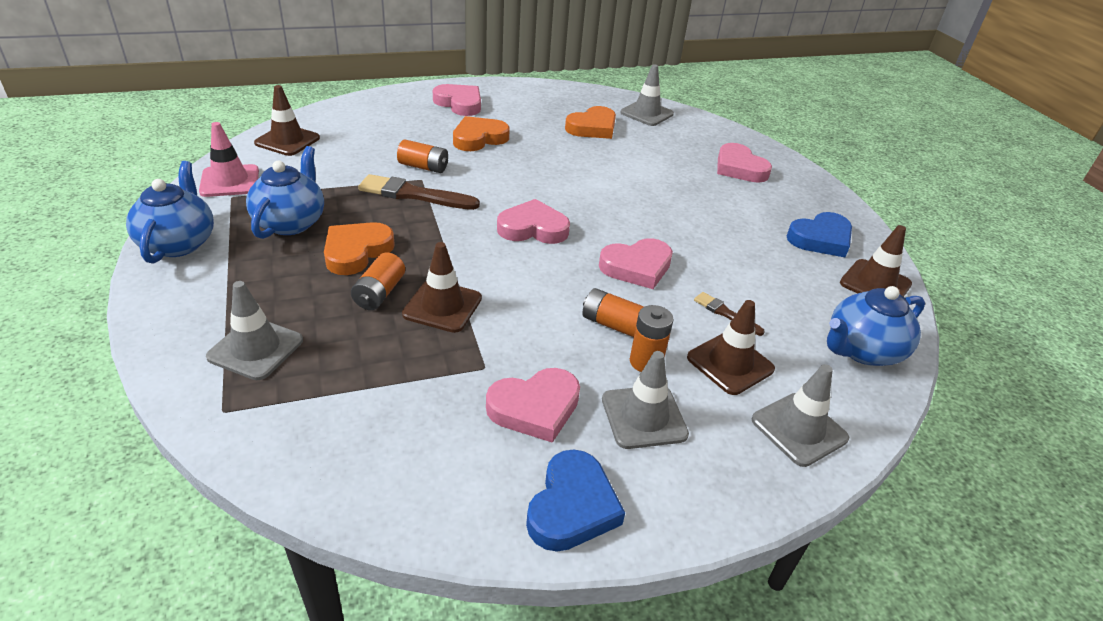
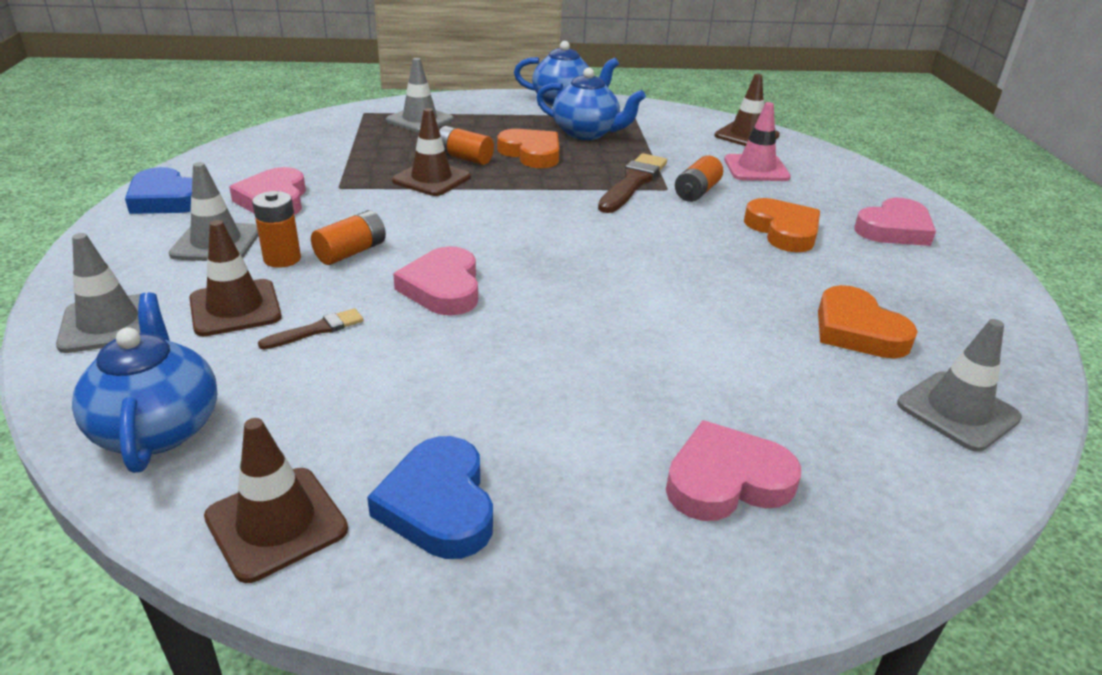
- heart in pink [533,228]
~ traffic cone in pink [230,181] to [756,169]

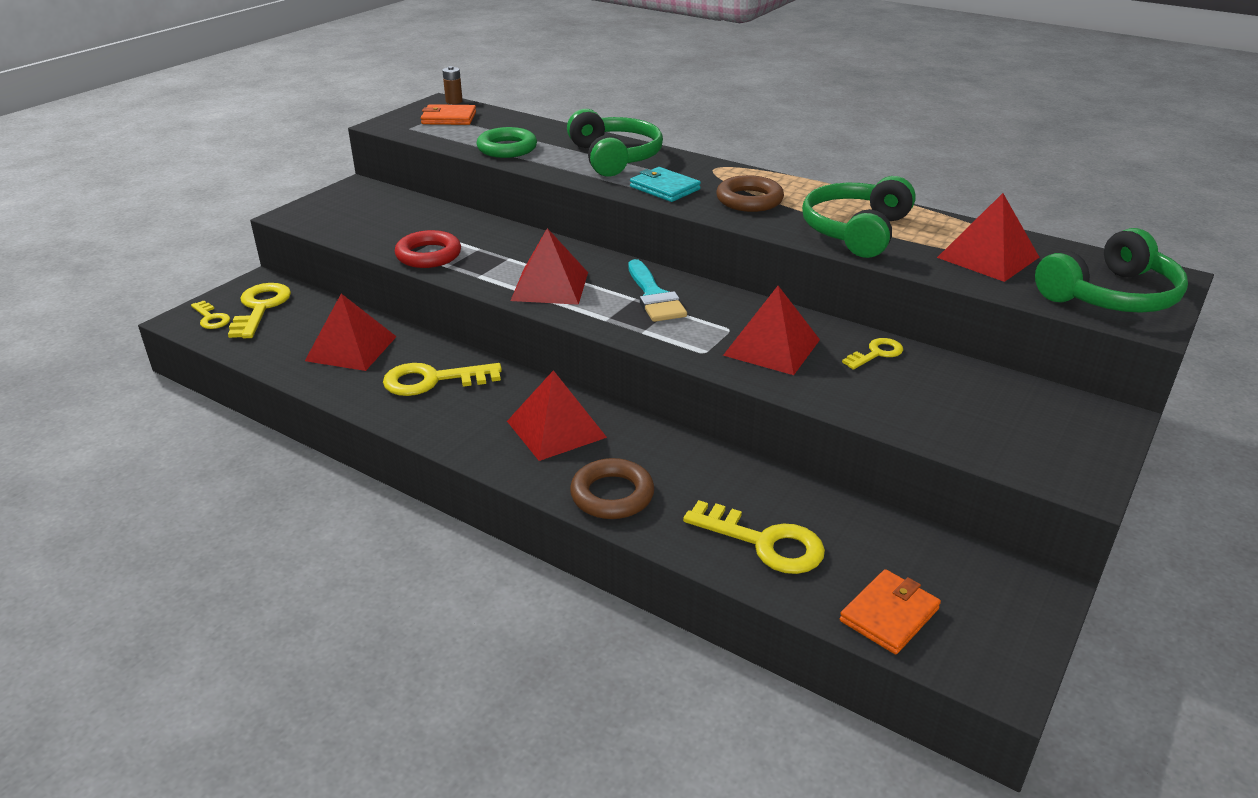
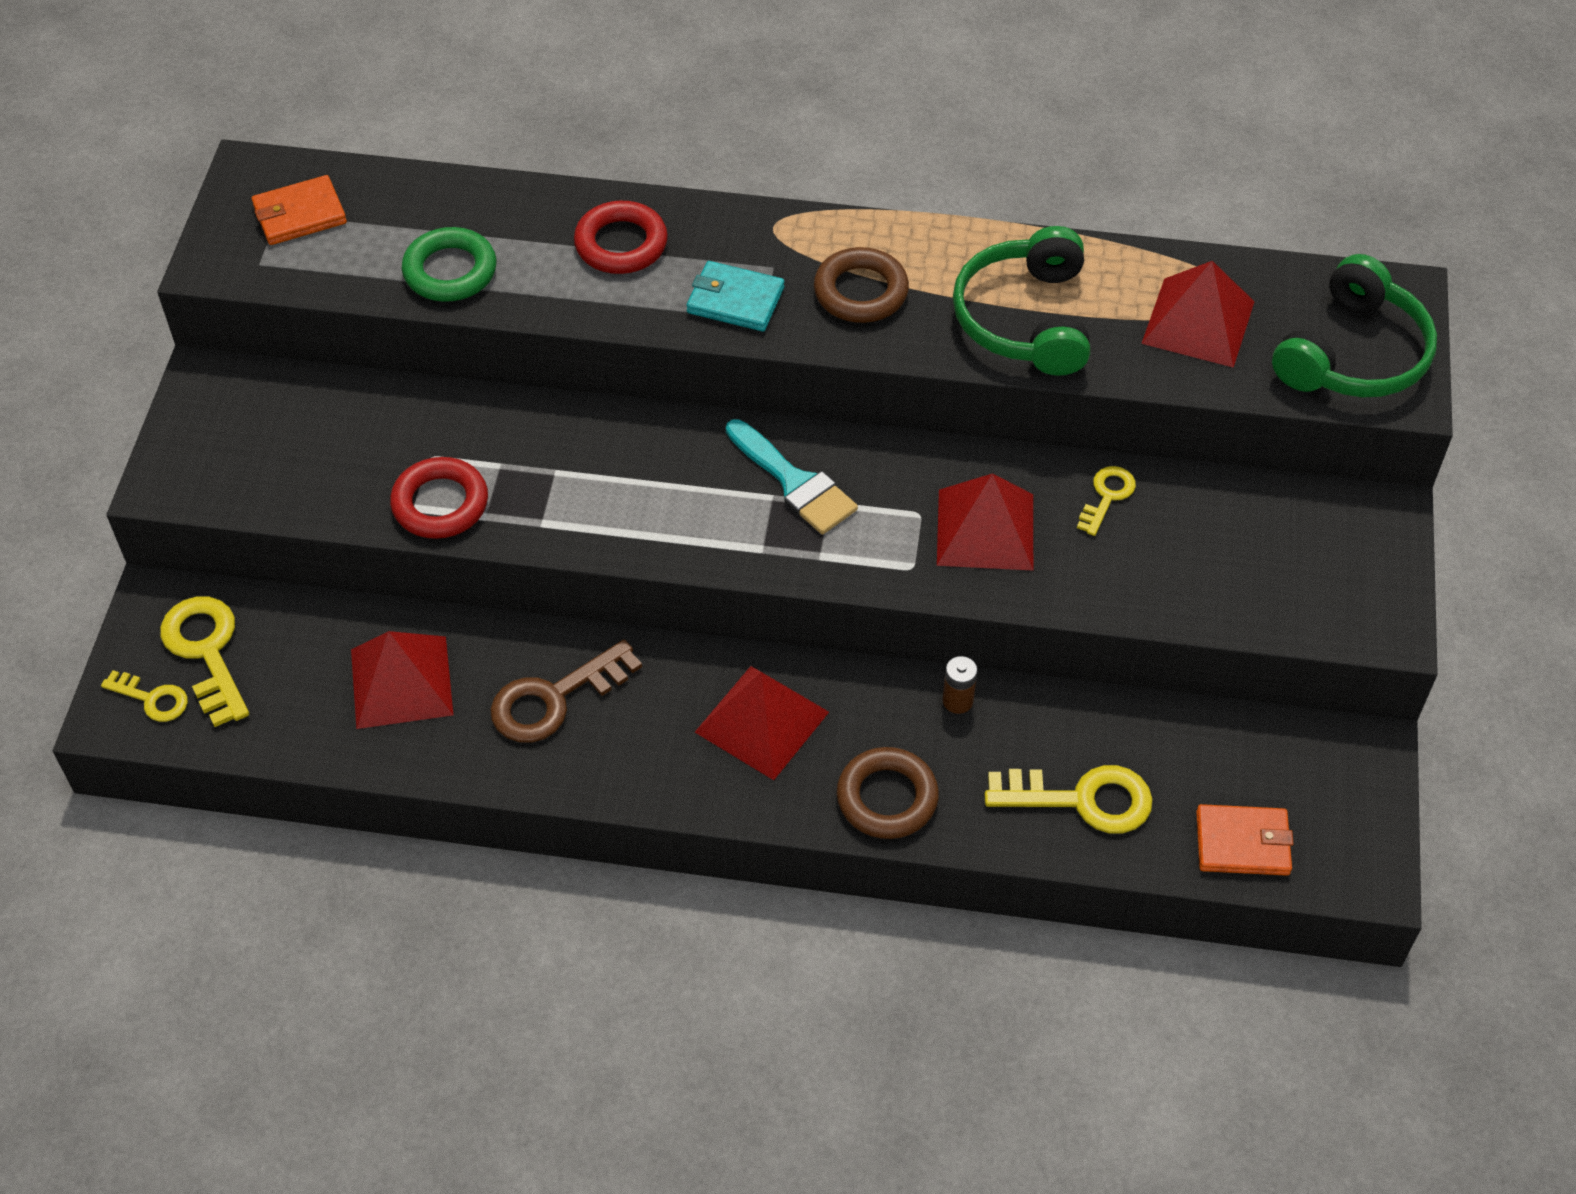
- pyramid in red [550,286]
~ battery in brown [454,101] to [957,701]
~ headphones in green [615,157] to ring in red [621,244]
~ key in yellow [433,380] to key in brown [555,698]
~ wallet in orange [889,615] = [1243,843] 75 degrees clockwise

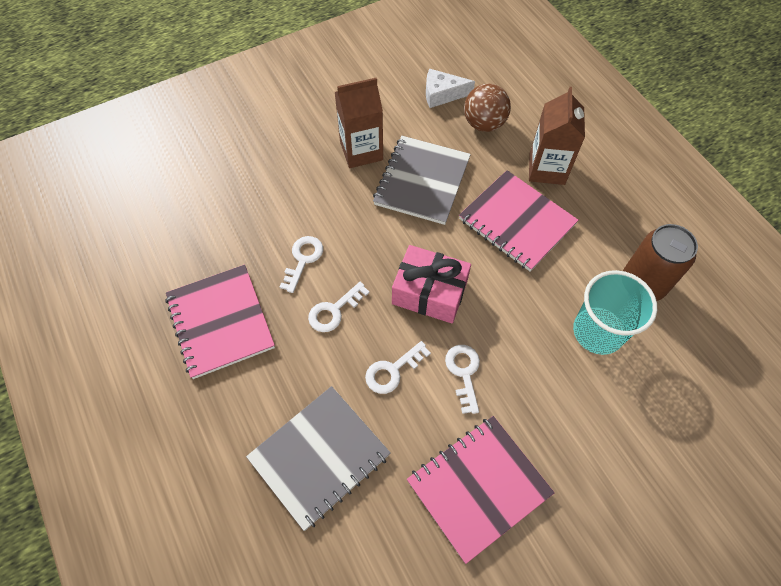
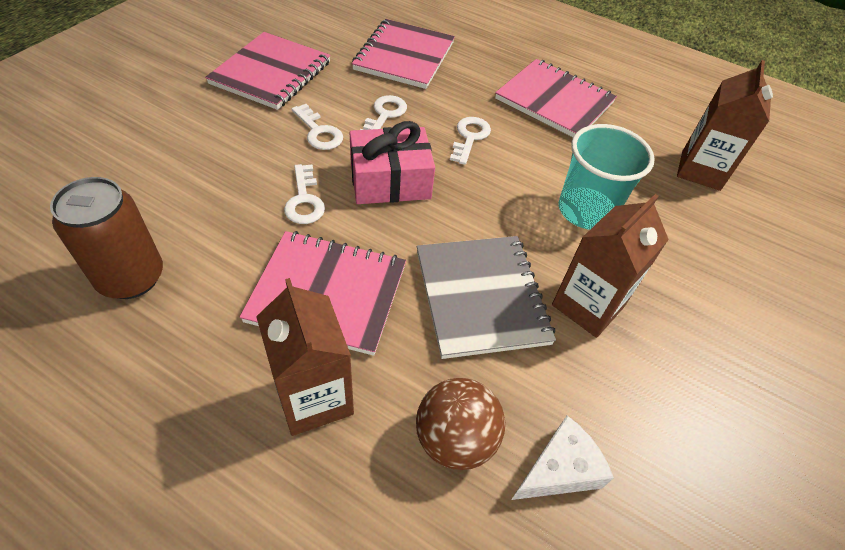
+ carton in brown [700,170]
~ key in white [303,259] to [304,200]
~ cup in turquoise [598,332] to [586,210]
~ notebook in grey [319,457] to notebook in pink [404,56]

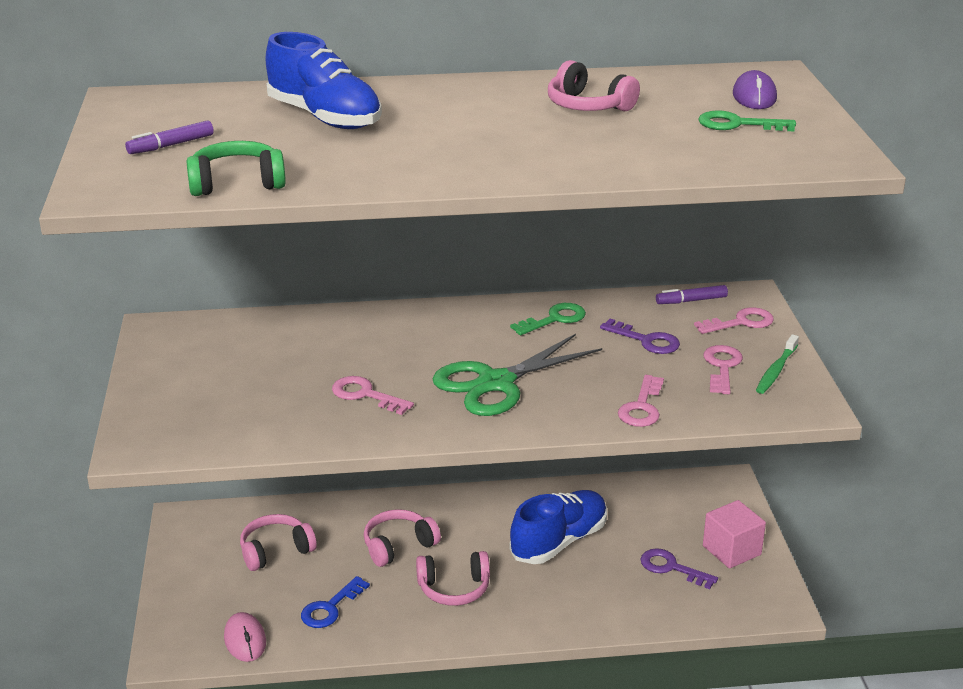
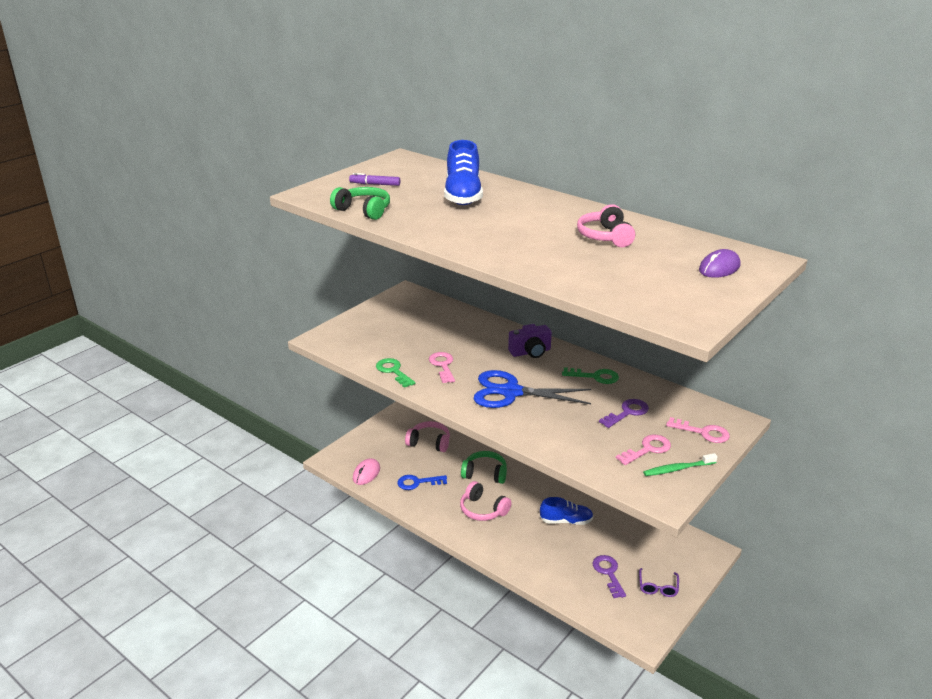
- key in pink [642,407]
- marker in purple [691,301]
+ camera in purple [530,352]
~ key in green [738,124] to [393,371]
~ cube in pink [731,550] to glasses in purple [658,587]
~ headphones in pink [398,546] to headphones in green [485,474]
~ scissors in green [496,383] to scissors in blue [511,392]
~ key in purple [646,340] = [627,413] 120 degrees counterclockwise
~ shoe in blue [559,541] = [566,521] x0.63

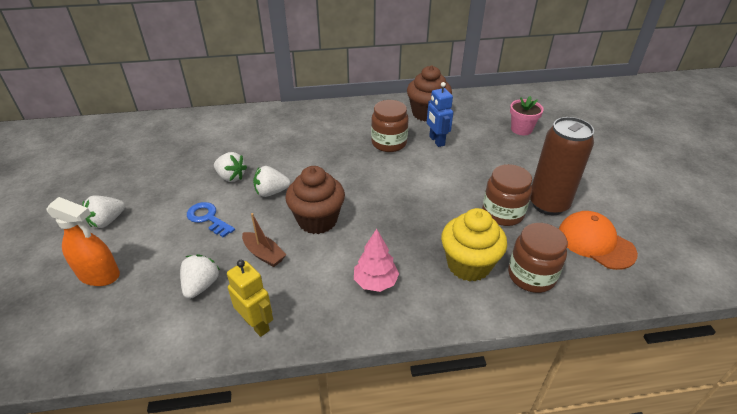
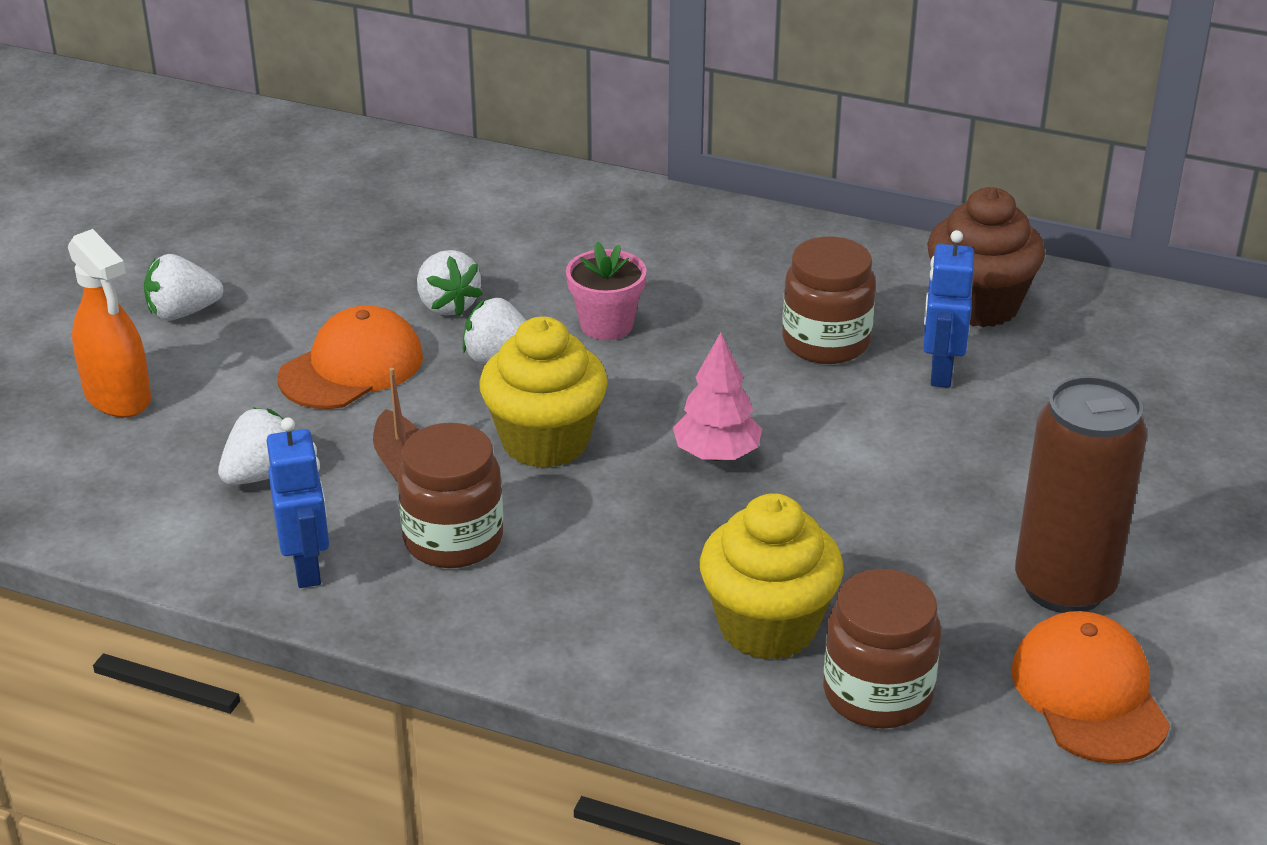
~ tree in pink [375,282] to [716,454]
~ jar in brown [502,213] to [453,539]
~ flower pot in pink [521,129] to [606,325]
~ key in blue [208,218] to cap in orange [352,367]
~ robot in yellow [257,324] to robot in blue [307,568]
~ cupcake in brown [317,220] to cupcake in yellow [545,441]

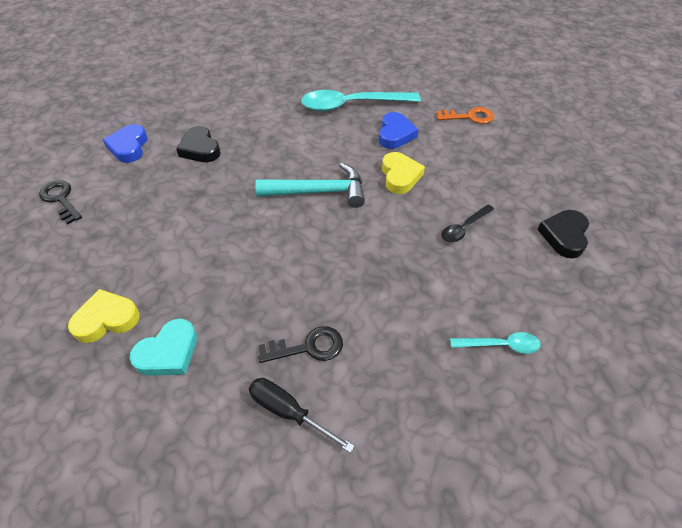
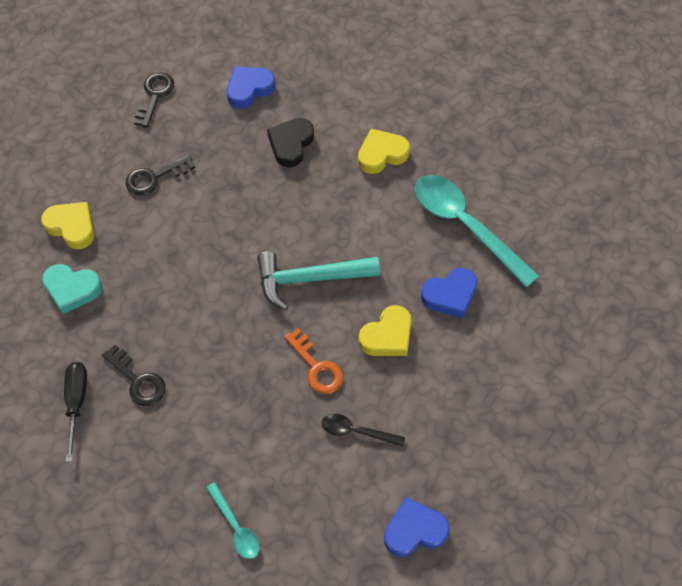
+ key in black [154,177]
+ heart in yellow [381,154]
~ key in orange [469,117] to [316,367]
~ heart in black [564,236] to heart in blue [414,530]
~ hammer in turquoise [318,192] = [310,279] 120 degrees clockwise

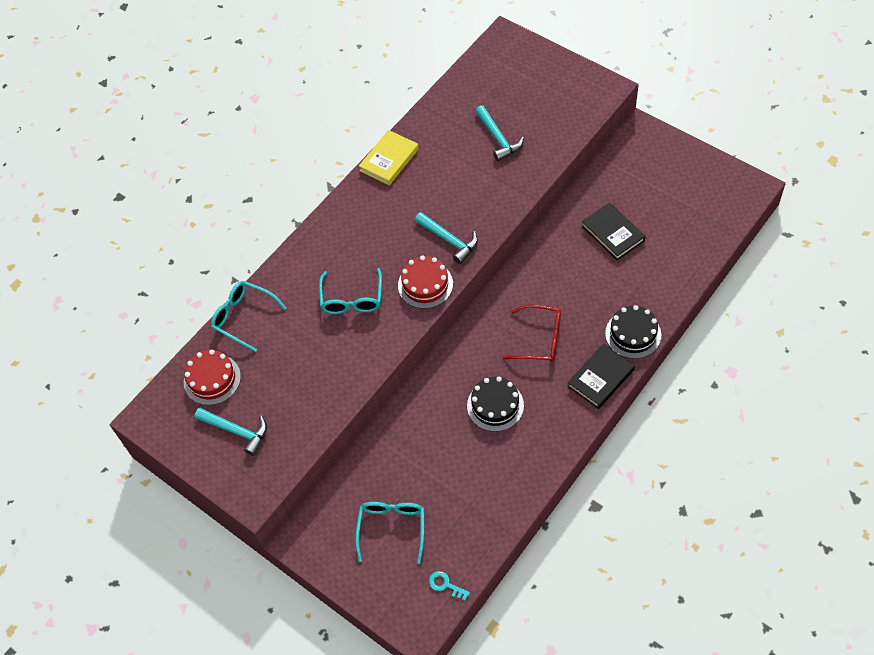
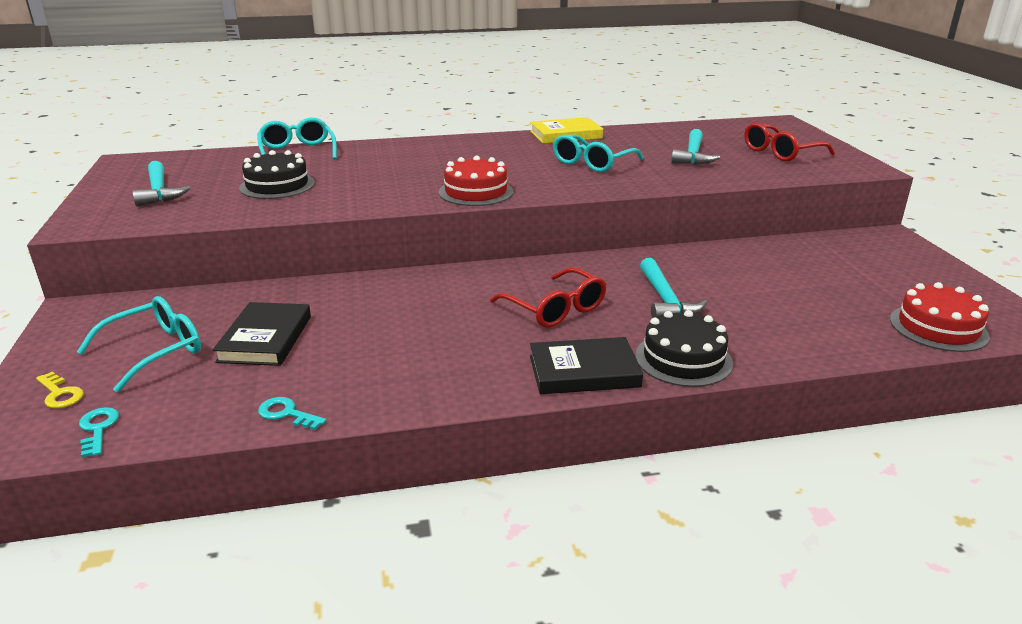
+ key in yellow [60,394]
+ key in turquoise [286,413]
+ glasses in red [780,152]
~ cake in red [212,379] to [938,327]
~ glasses in turquoise [352,299] to [592,163]
~ hammer in turquoise [449,240] to [665,300]
~ cake in black [495,405] to [277,185]
~ book in black [613,233] to [266,339]

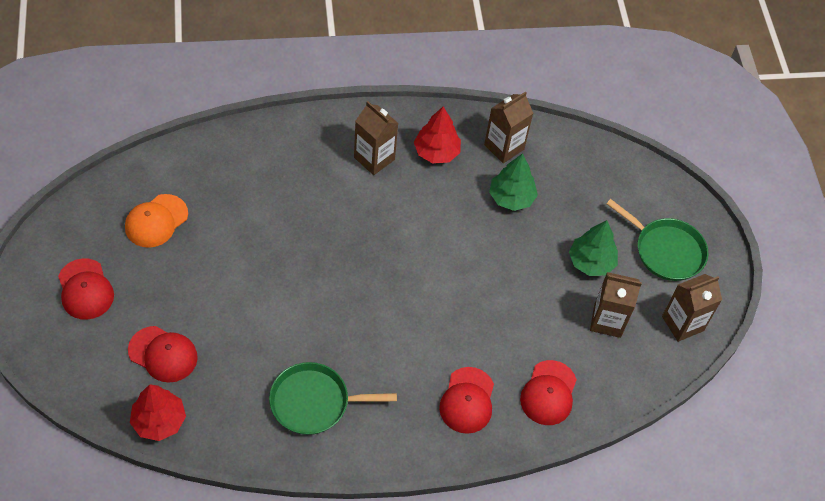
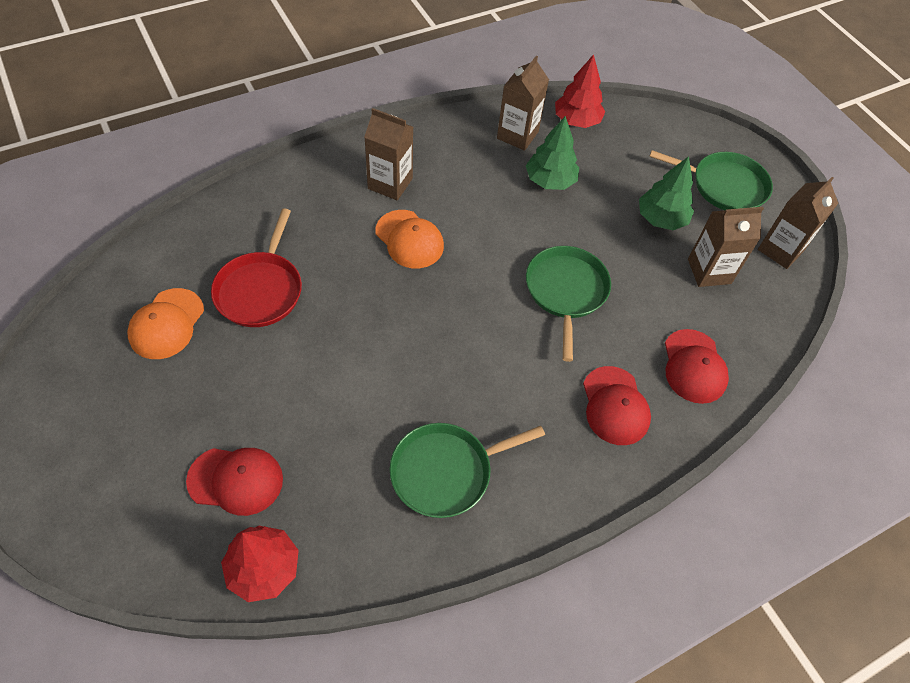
- cap in red [85,289]
+ pan in red [260,289]
+ cap in orange [409,239]
+ pan in green [566,292]
~ tree in red [436,152] to [576,121]

